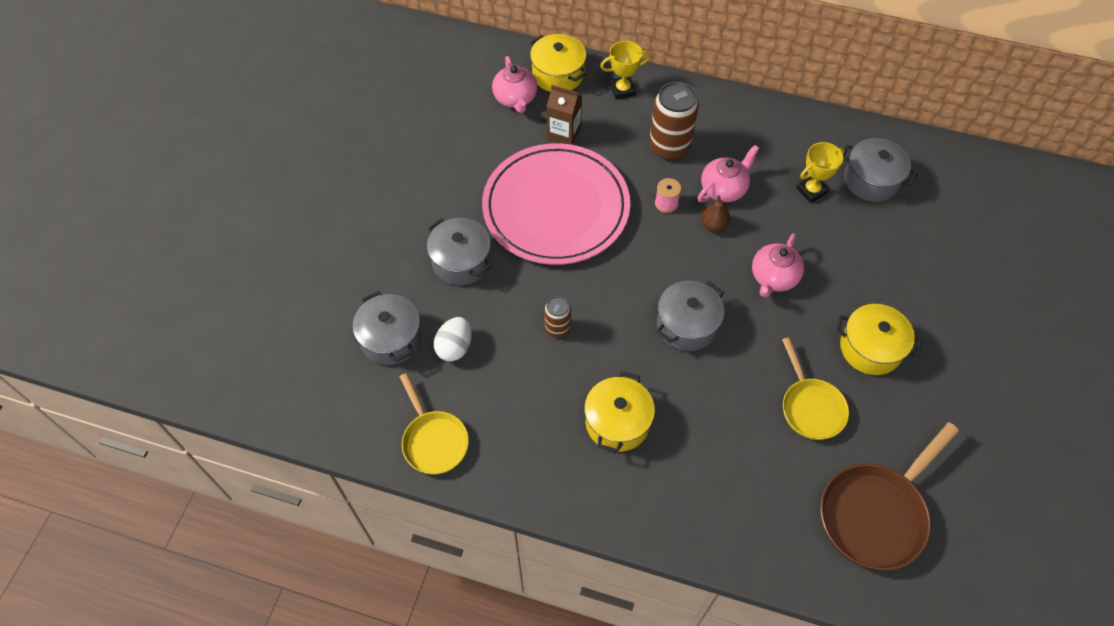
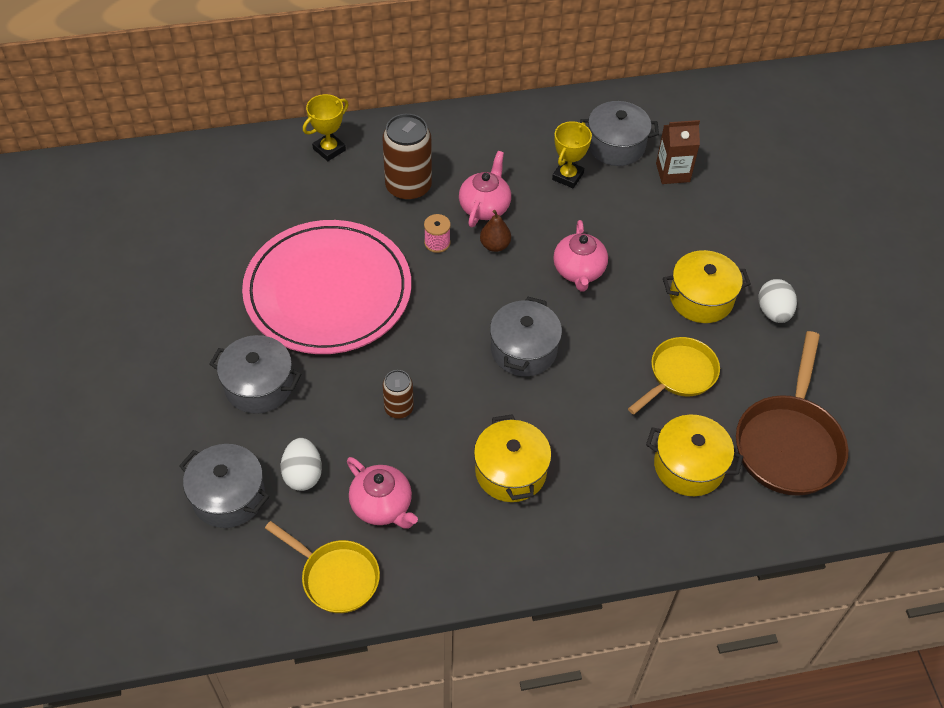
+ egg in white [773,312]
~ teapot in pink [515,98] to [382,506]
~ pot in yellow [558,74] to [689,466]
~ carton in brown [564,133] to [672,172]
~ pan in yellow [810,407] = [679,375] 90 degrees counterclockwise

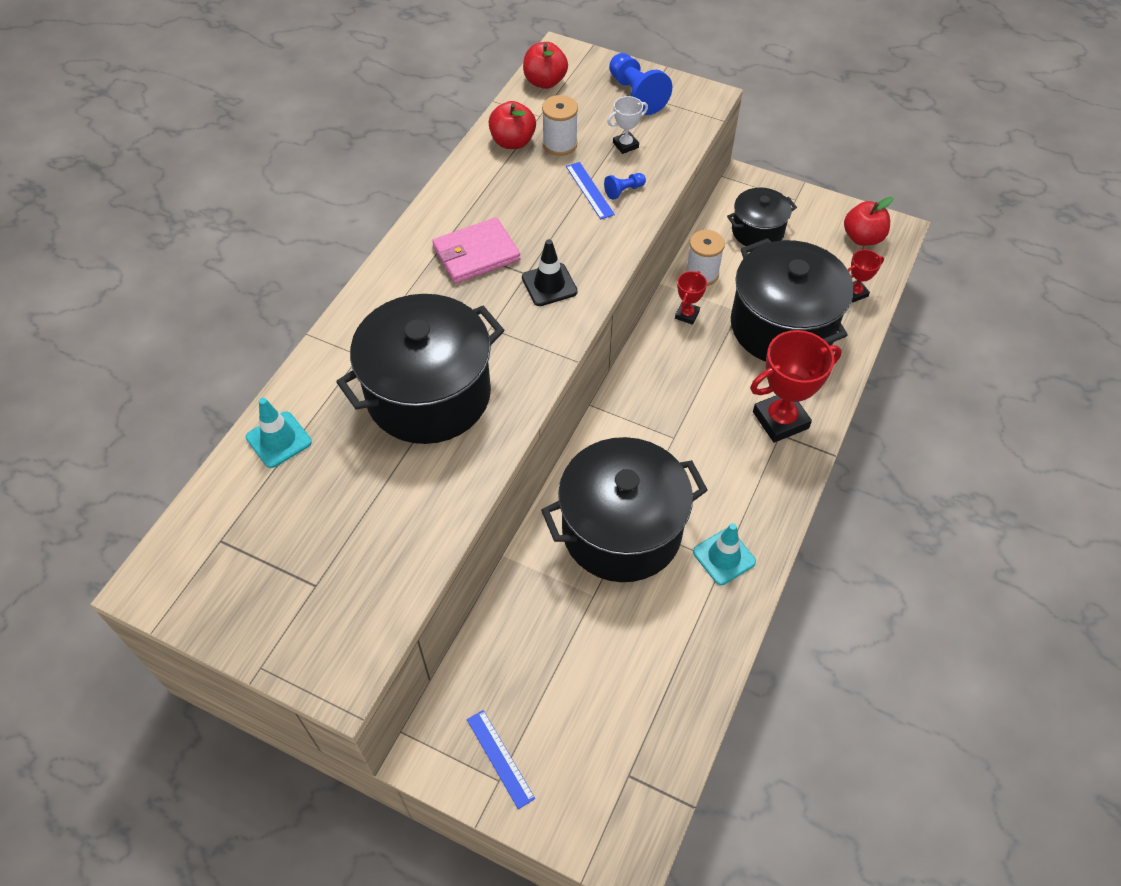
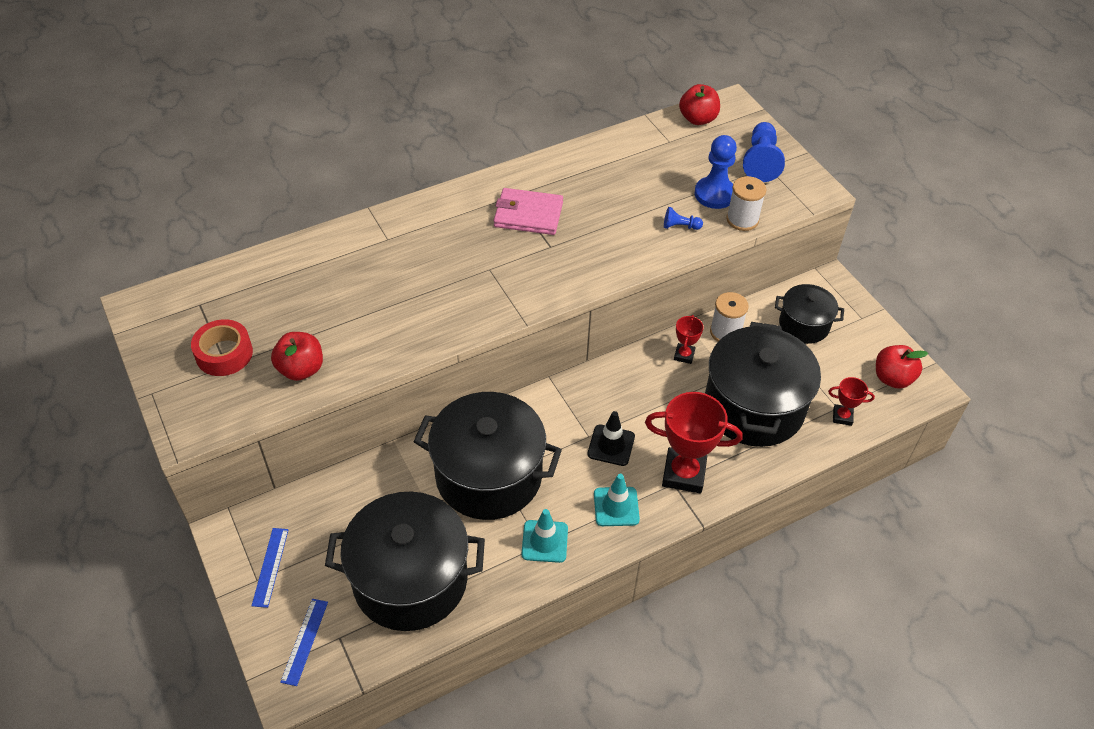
+ tape in red [224,354]
~ traffic cone in turquoise [279,440] to [616,506]
~ pot in black [428,394] to [410,580]
~ apple in red [513,142] to [301,369]
~ traffic cone in black [549,285] to [611,445]
~ spool in white [560,144] to [742,219]
~ ruler in blue [589,190] to [304,641]
~ trophy in white [625,145] to pawn in blue [715,194]
~ trophy in red [687,315] = [684,355] 45 degrees counterclockwise

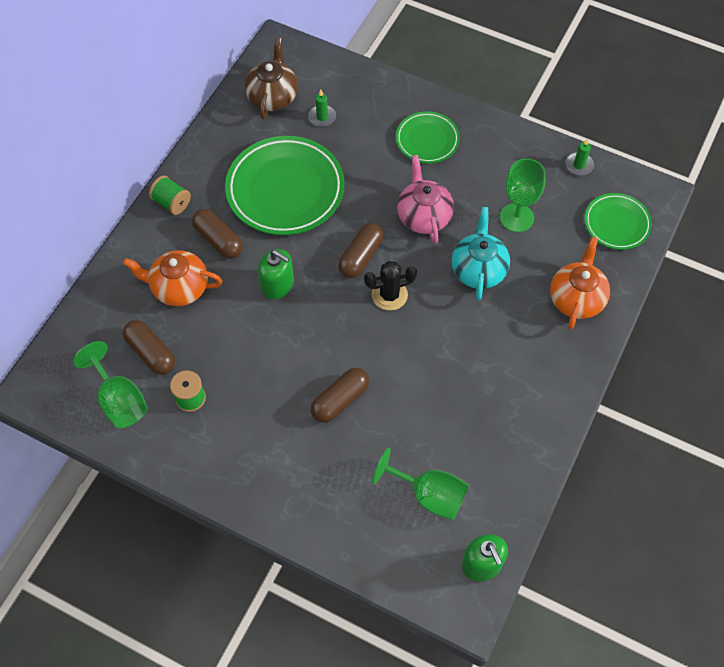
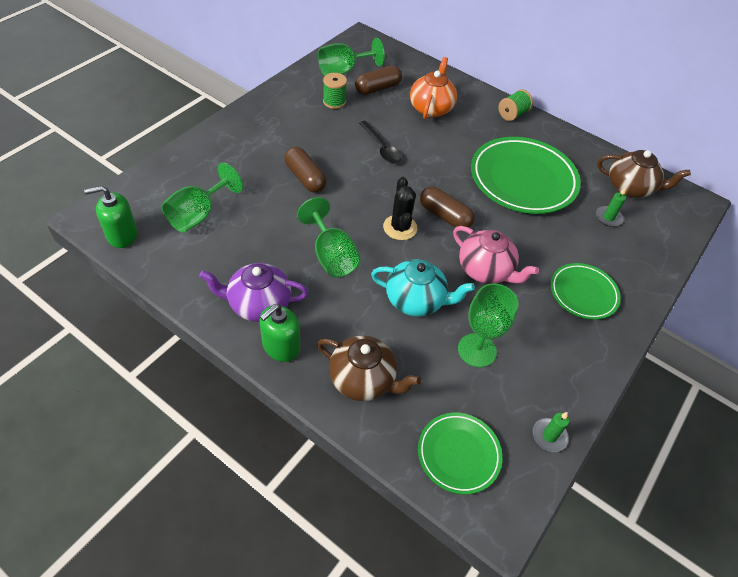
- capsule in brown [218,240]
+ teapot in purple [258,304]
+ goblet in green [331,256]
+ spoon in black [381,147]
~ soap dispenser in green [277,285] to [281,346]
~ teapot in orange [576,299] to teapot in brown [363,380]
~ teapot in pink [423,216] = [485,270] 45 degrees clockwise

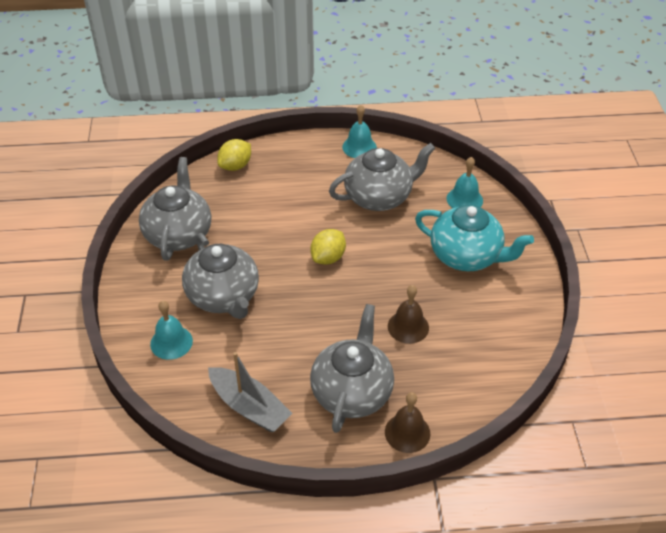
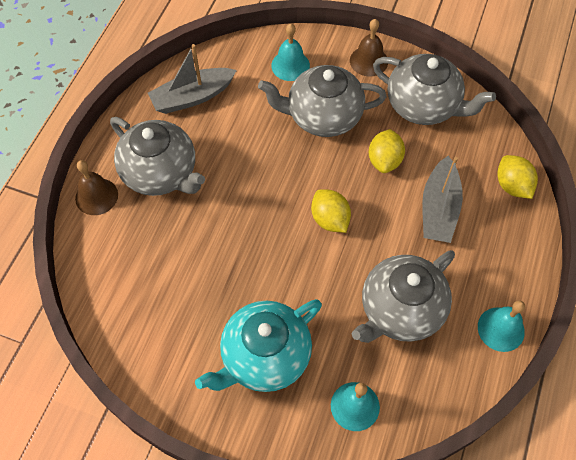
+ lemon in yellow [384,160]
+ boat in grey [439,209]
~ bell in brown [408,327] to [368,61]
~ teapot in grey [379,197] = [400,310] 45 degrees clockwise

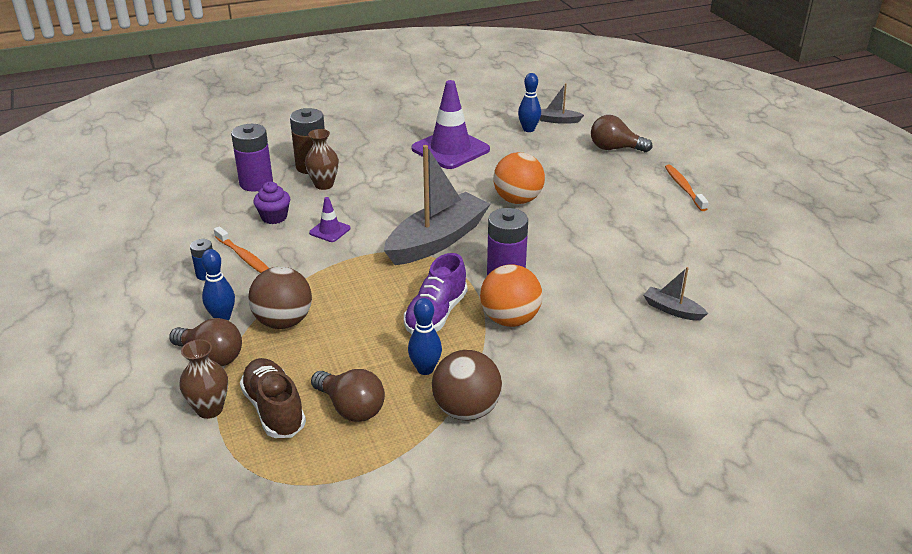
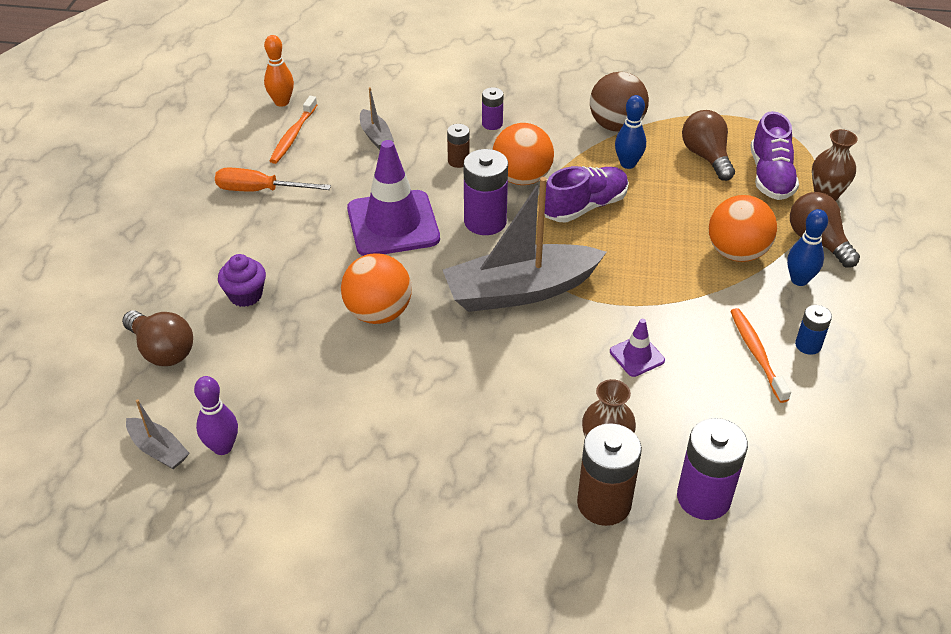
+ screwdriver in orange [260,190]
+ bowling pin in orange [282,102]
+ battery in brown [458,161]
+ battery in purple [492,124]
~ cupcake in purple [274,217] to [245,295]
~ traffic cone in purple [450,149] to [393,224]
~ toothbrush in orange [684,188] to [293,135]
~ shoe in brown [274,410] to shoe in purple [770,176]
~ ball in brown [283,321] to ball in orange [736,253]
~ bowling pin in blue [528,129] to bowling pin in purple [222,447]

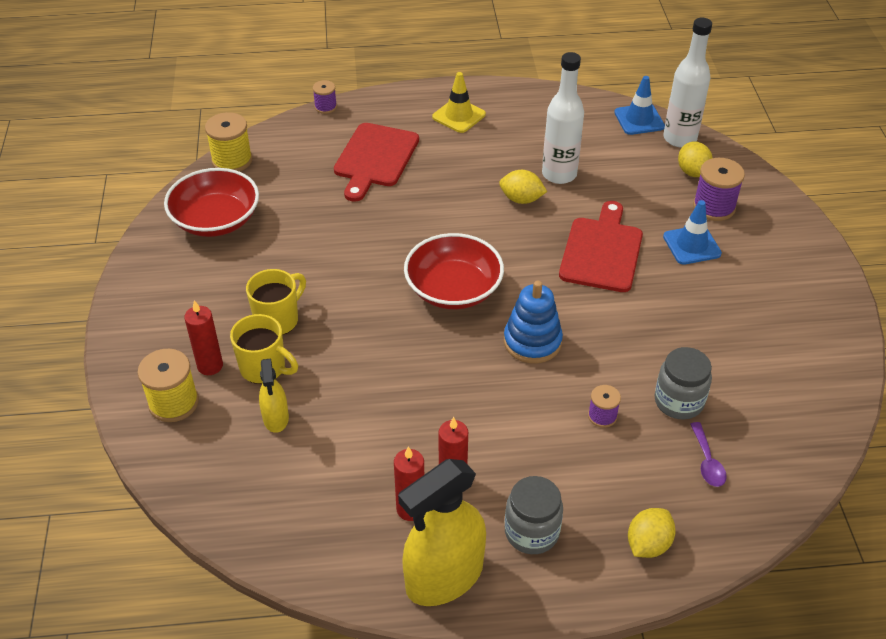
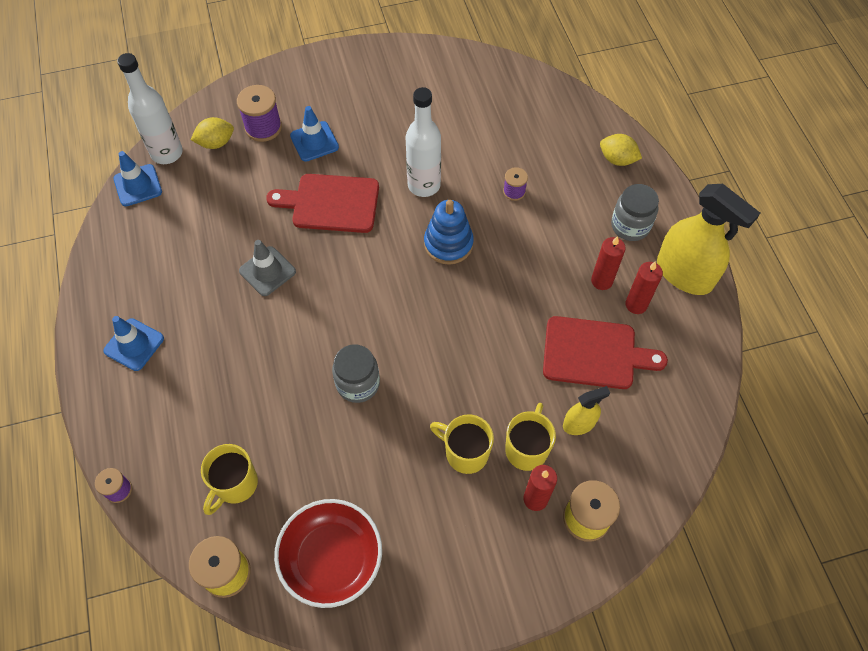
- bowl in red [453,289]
- spoon in purple [707,461]
+ mug in yellow [235,485]
~ cutting board in red [375,158] to [594,353]
~ bottle in white [559,174] to [424,185]
~ jar in grey [678,401] to [358,384]
~ lemon in yellow [521,199] to traffic cone in grey [267,271]
~ traffic cone in yellow [459,116] to traffic cone in blue [134,344]

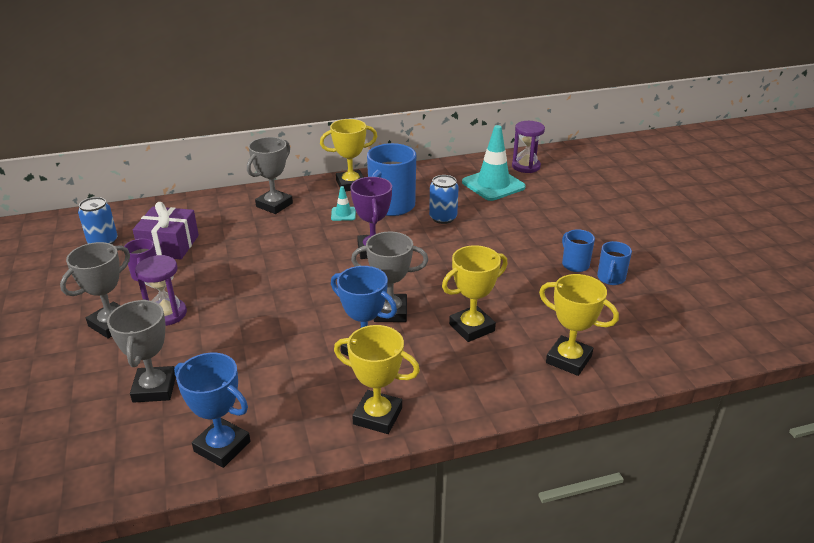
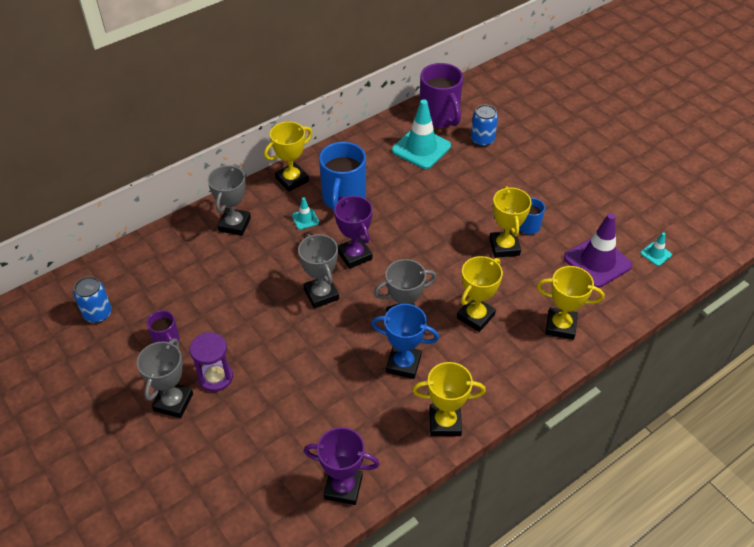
- gift in purple [169,245]
- mug in blue [610,278]
+ trophy in yellow [504,247]
+ traffic cone in purple [597,262]
+ traffic cone in turquoise [655,254]
~ trophy in grey [154,388] to [321,294]
~ can in blue [443,218] to [482,140]
~ hourglass in purple [526,166] to mug in purple [439,117]
~ trophy in blue [222,446] to trophy in purple [343,487]

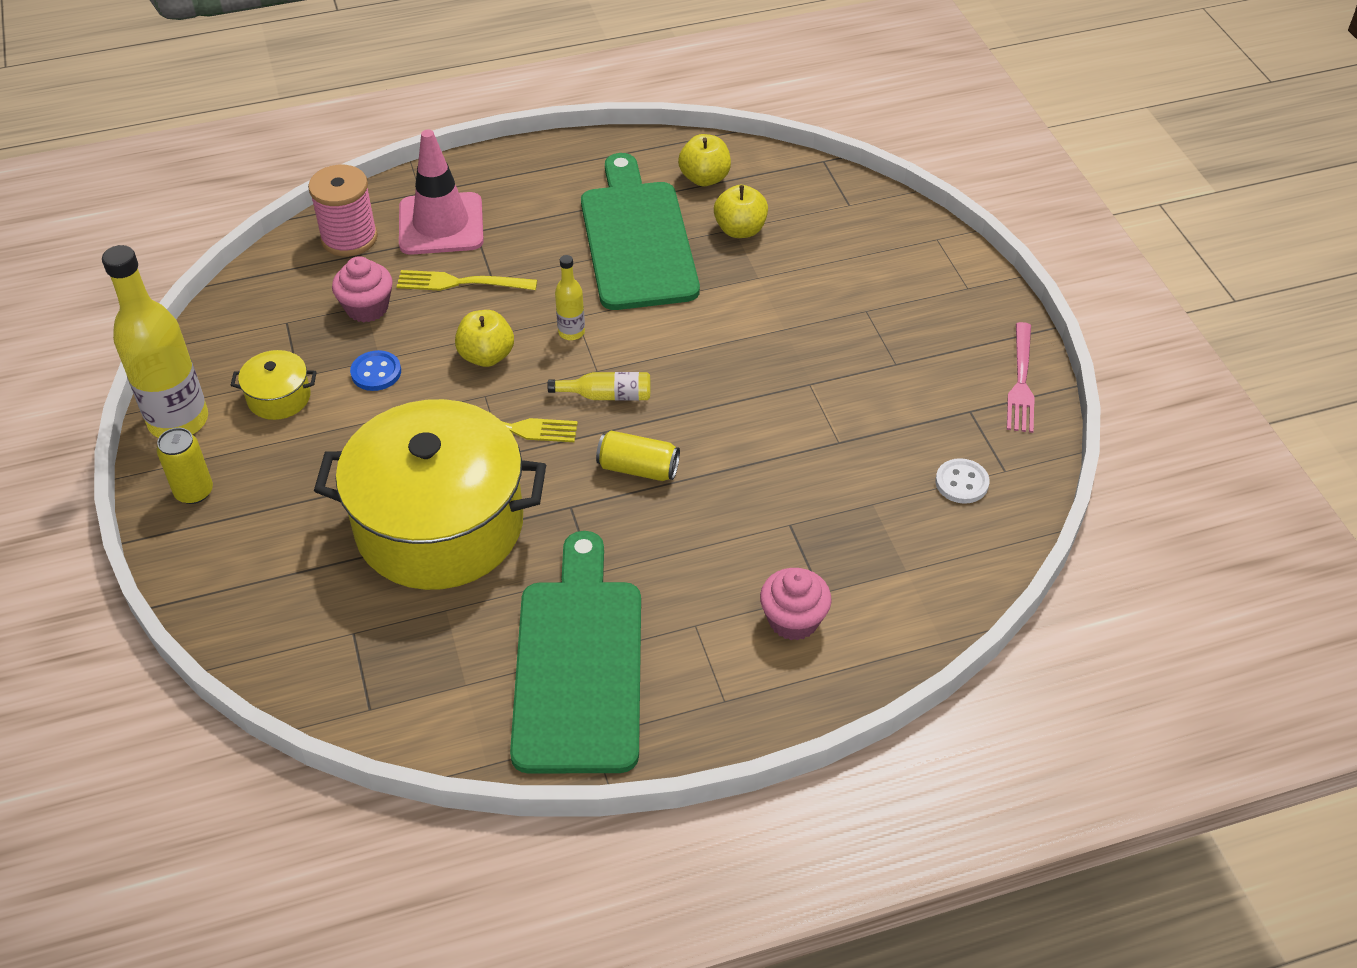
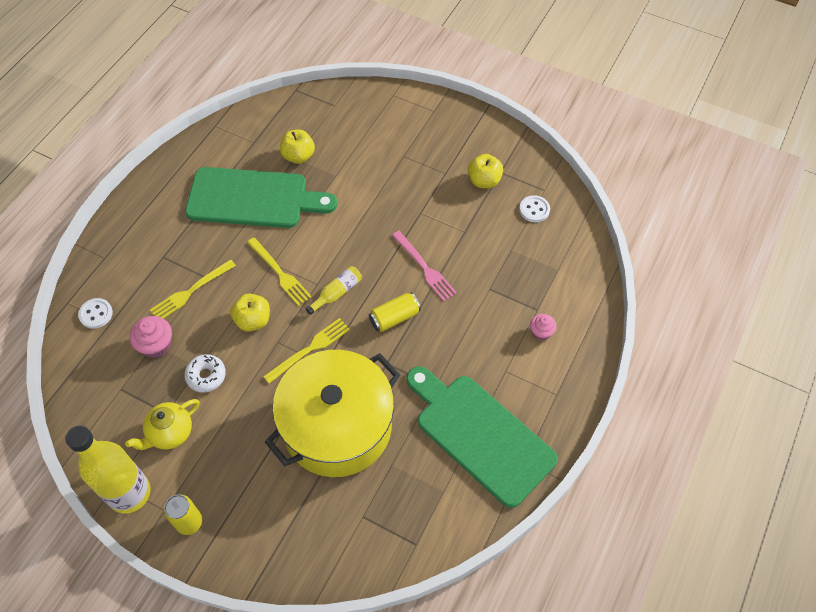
- traffic cone in pink [441,224]
~ apple in yellow [704,178] to [484,181]
~ fork in pink [1021,383] to [425,268]
~ pot in yellow [279,397] to teapot in yellow [170,433]
~ spool in pink [349,238] to button in white [96,314]
~ button in blue [376,372] to donut in white [206,376]
~ bottle in yellow [571,332] to fork in yellow [280,274]
~ cutting board in green [637,239] = [253,198] 150 degrees clockwise
~ cupcake in pink [793,620] = [541,332] x0.65

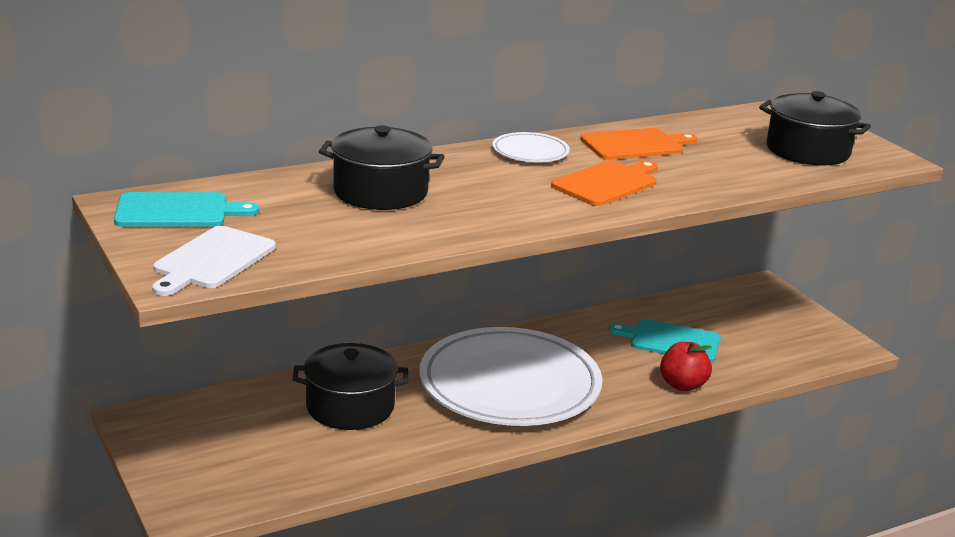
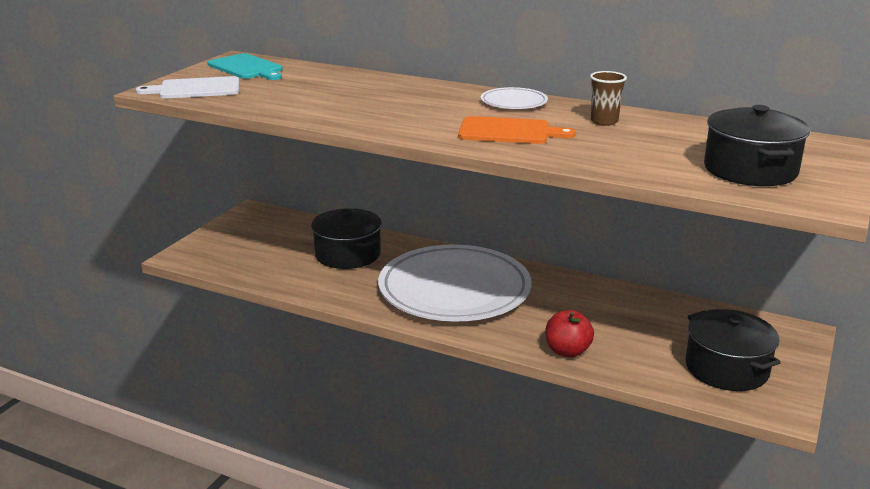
- cutting board in turquoise [671,341]
~ pot in black [380,192] to [726,368]
~ cutting board in orange [635,145] to cup in brown [604,121]

